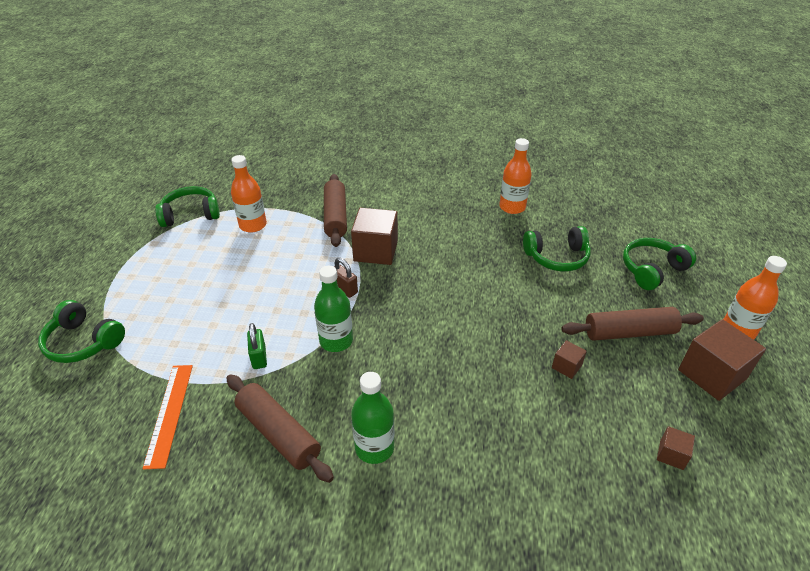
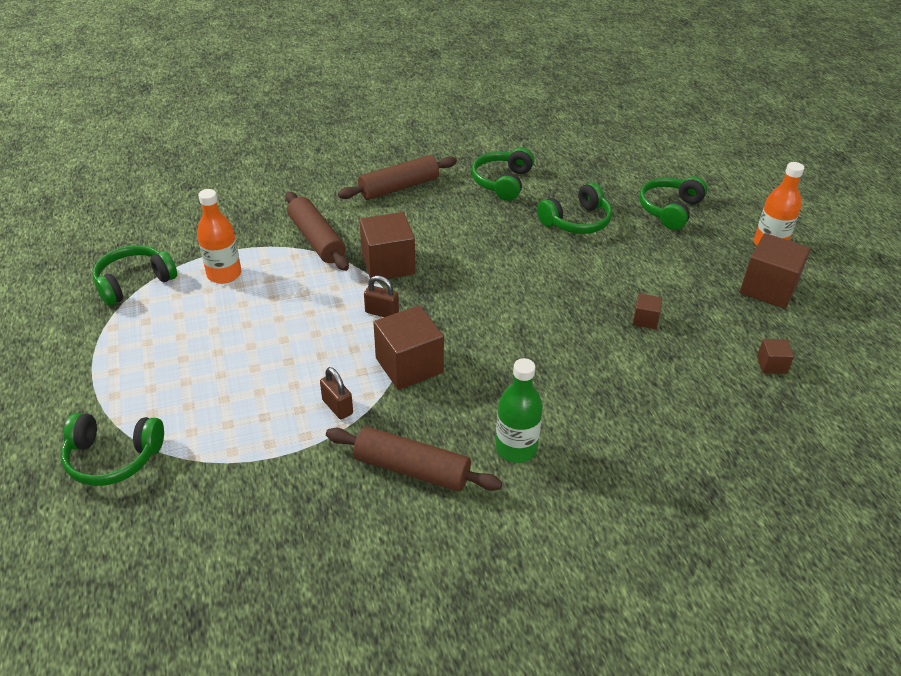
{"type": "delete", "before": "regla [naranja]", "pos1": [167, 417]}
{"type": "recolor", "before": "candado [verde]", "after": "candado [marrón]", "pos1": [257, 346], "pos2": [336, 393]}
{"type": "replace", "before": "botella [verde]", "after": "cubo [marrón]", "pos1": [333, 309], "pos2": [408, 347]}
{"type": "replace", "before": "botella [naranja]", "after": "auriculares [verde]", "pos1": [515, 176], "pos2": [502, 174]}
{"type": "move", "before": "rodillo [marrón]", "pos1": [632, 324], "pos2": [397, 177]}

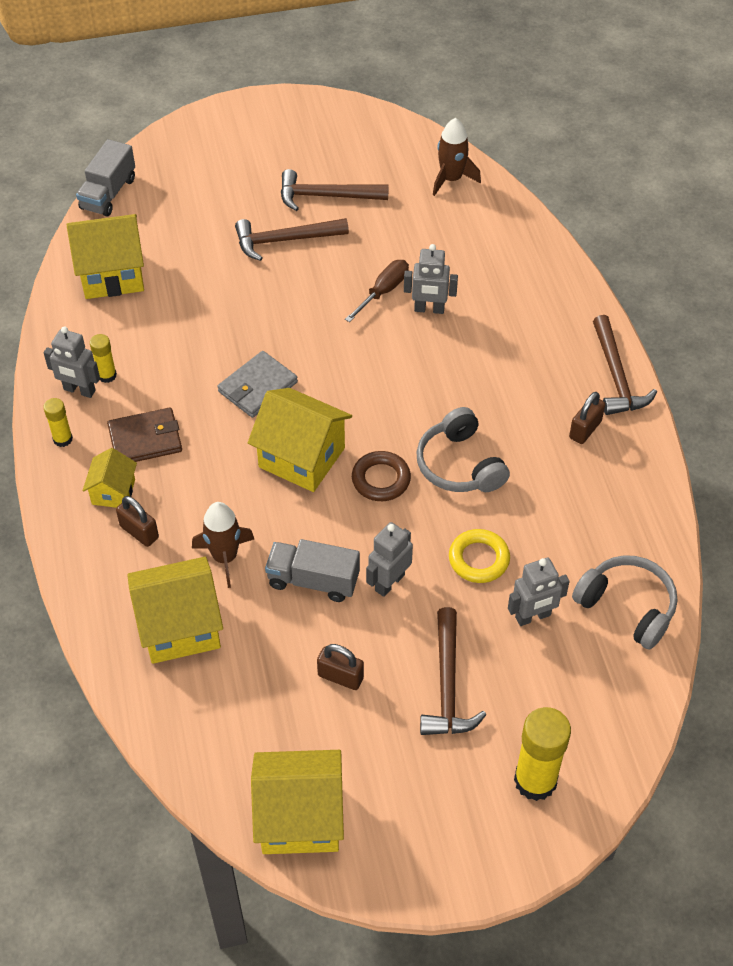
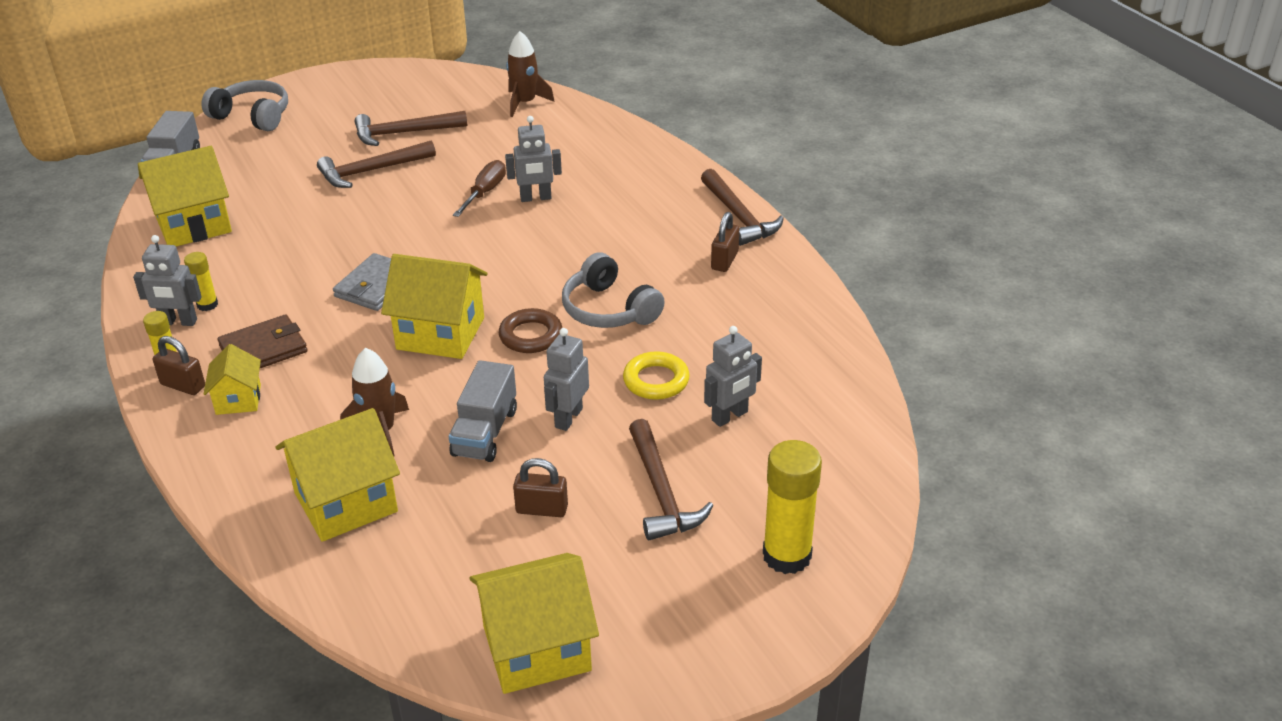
{"type": "move", "before": "candado [marrón]", "pos1": [137, 521], "pos2": [179, 365]}
{"type": "rotate", "before": "camión [gris]", "pos1": [312, 570], "pos2": [483, 411], "turn": -75}
{"type": "move", "before": "auriculares [gris]", "pos1": [624, 602], "pos2": [244, 105]}

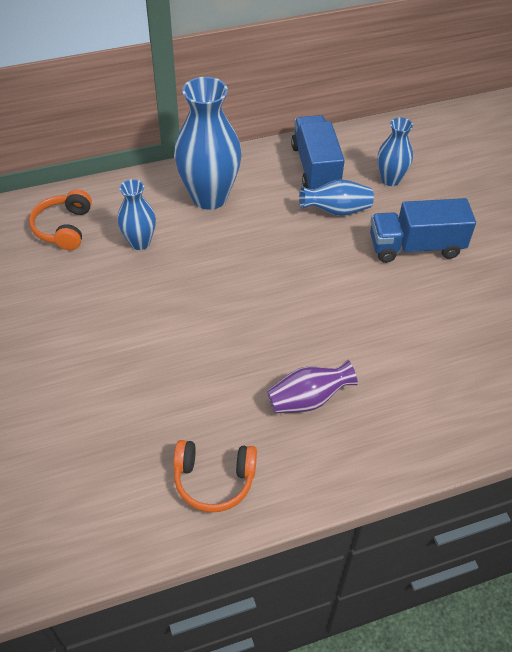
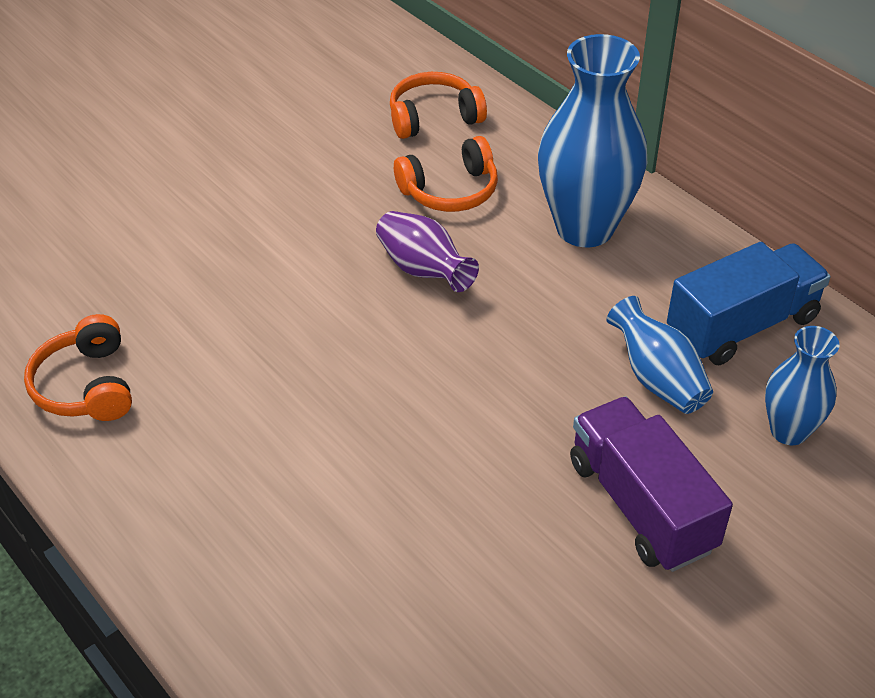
{"type": "replace", "before": "florero [azul]", "after": "auriculares [naranja]", "pos1": [136, 214], "pos2": [446, 174]}
{"type": "move", "before": "florero [morado]", "pos1": [312, 386], "pos2": [427, 251]}
{"type": "recolor", "before": "camión [azul]", "after": "camión [morado]", "pos1": [423, 230], "pos2": [651, 484]}

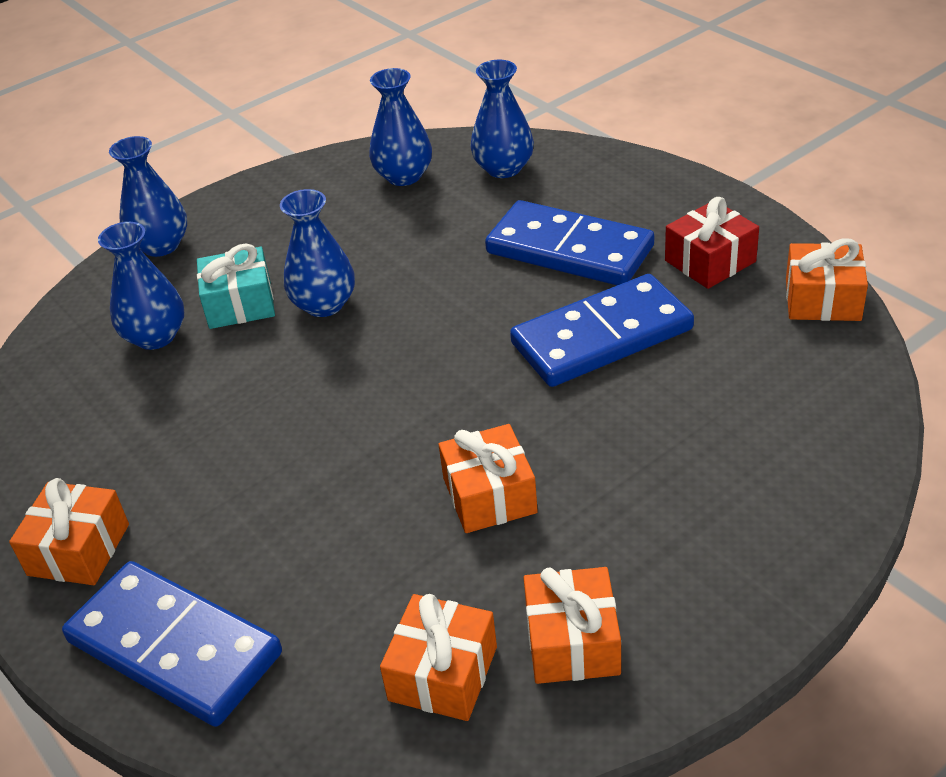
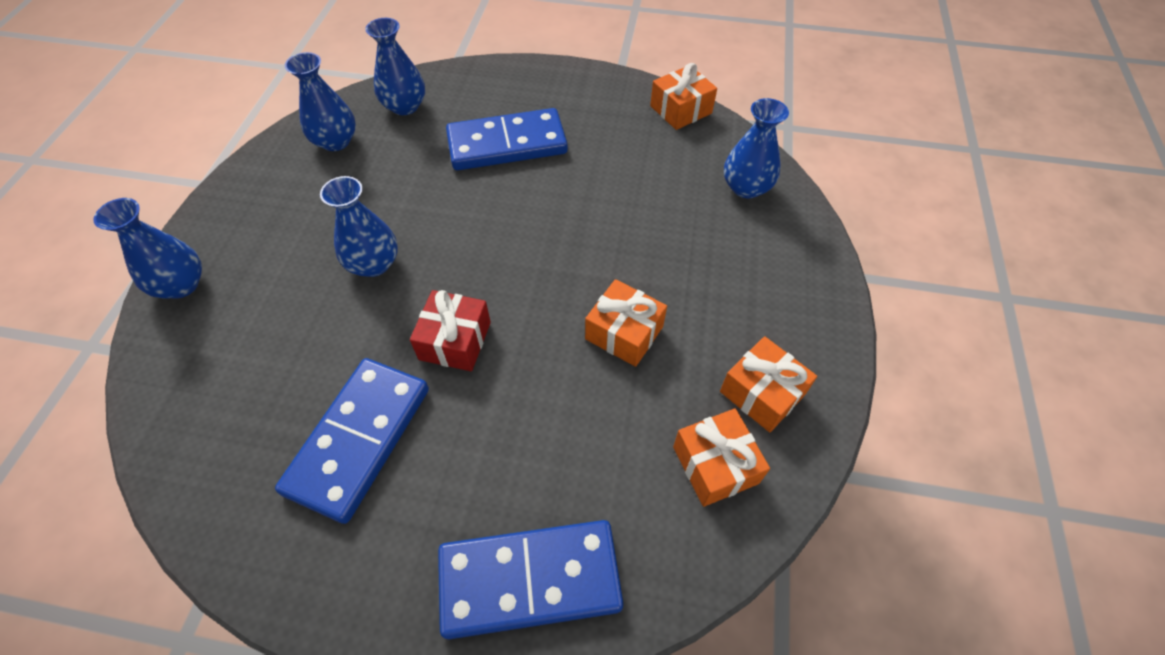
{"type": "delete", "before": "regalo [naranja]", "pos1": [69, 531]}
{"type": "move", "before": "florero [azul]", "pos1": [141, 286], "pos2": [756, 148]}
{"type": "delete", "before": "regalo [turquesa]", "pos1": [236, 286]}
{"type": "move", "before": "ficha de dominó [azul]", "pos1": [602, 330], "pos2": [352, 441]}
{"type": "move", "before": "regalo [rojo]", "pos1": [712, 243], "pos2": [450, 330]}

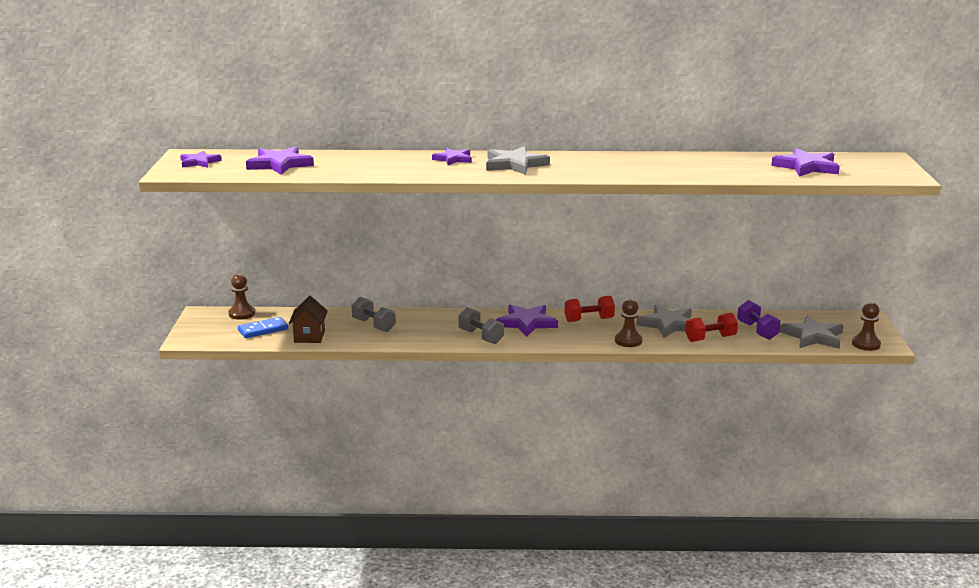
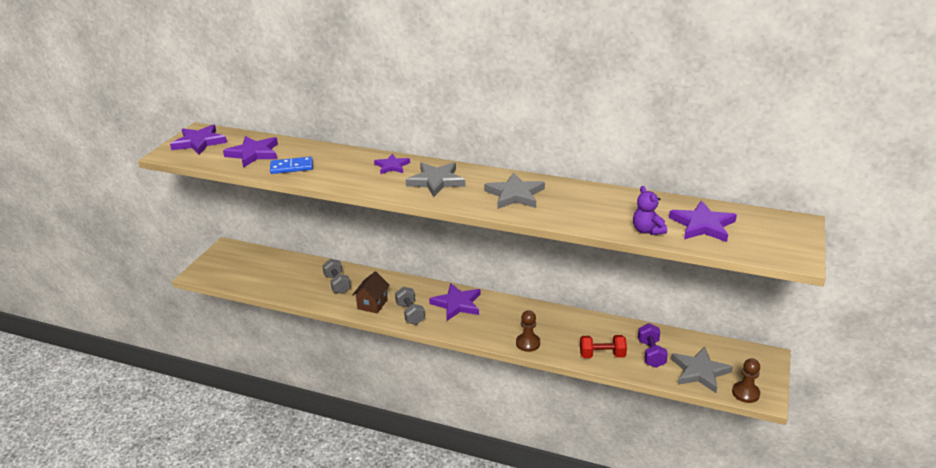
{"type": "resize", "before": "estrella [morado]", "pos1": [201, 159], "pos2": [198, 139], "scale": 1.59}
{"type": "delete", "before": "peón [marrón]", "pos1": [241, 297]}
{"type": "move", "before": "ficha de dominó [azul]", "pos1": [263, 327], "pos2": [291, 165]}
{"type": "move", "before": "casa [marrón]", "pos1": [308, 319], "pos2": [371, 293]}
{"type": "delete", "before": "mancuerna [rojo]", "pos1": [590, 309]}
{"type": "move", "before": "estrella [gris]", "pos1": [664, 321], "pos2": [514, 190]}
{"type": "insert", "after": "osito [morado]", "pos2": [650, 210]}

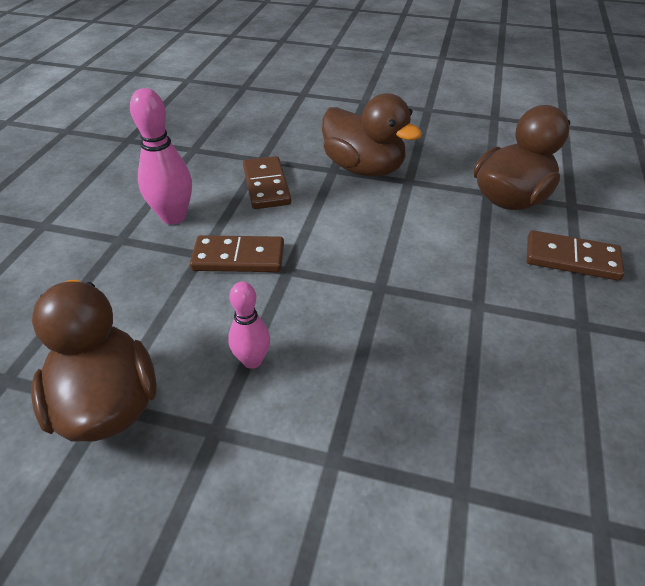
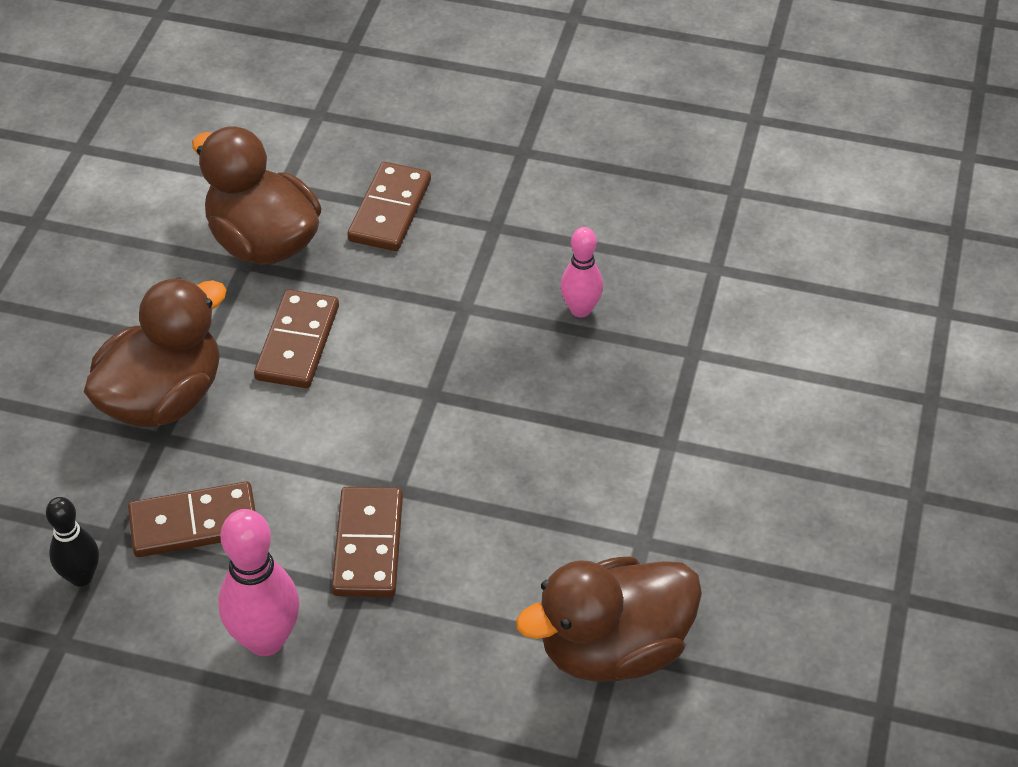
{"type": "move", "before": "bolo [rosa]", "pos1": [249, 325], "pos2": [581, 272]}
{"type": "insert", "after": "bolo [negro]", "pos2": [72, 541]}
{"type": "insert", "after": "ficha de dominó [marrón]", "pos2": [296, 338]}

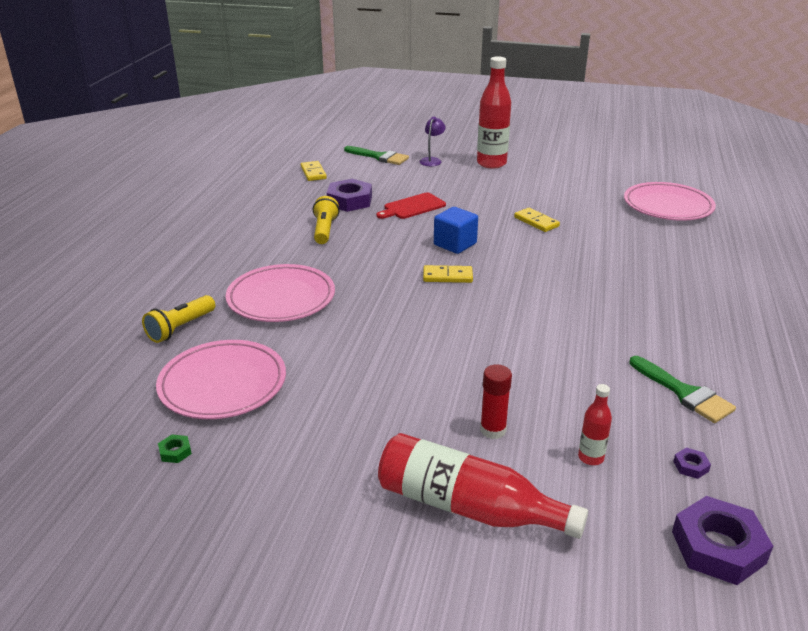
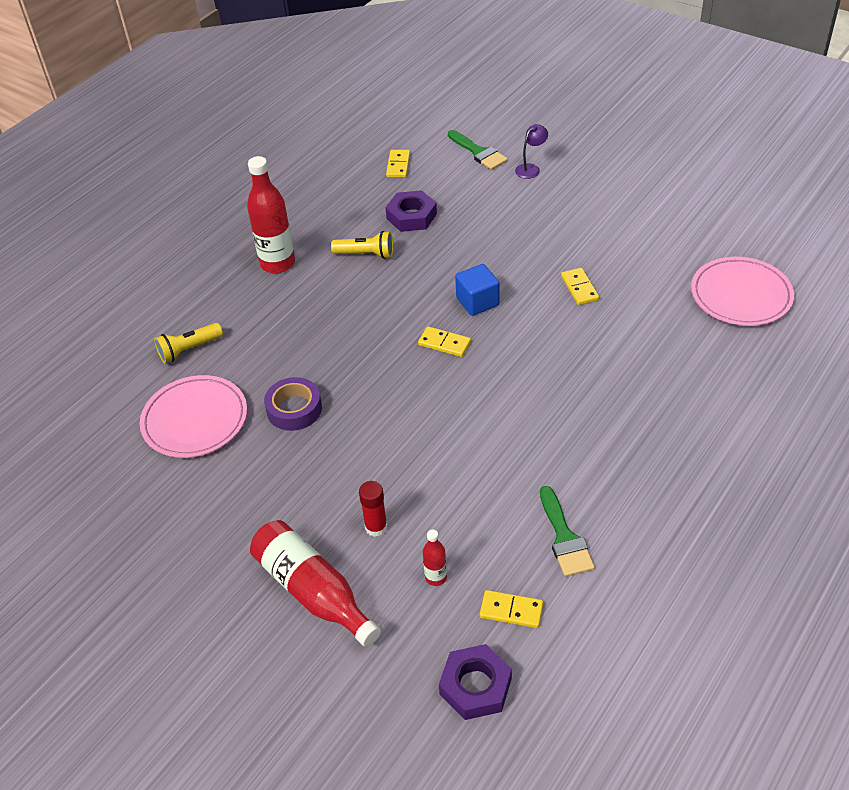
{"type": "delete", "before": "tuerca [verde]", "pos1": [175, 448]}
{"type": "delete", "before": "plato [rosa]", "pos1": [280, 293]}
{"type": "rotate", "before": "lámpara de mano [amarillo]", "pos1": [326, 220], "pos2": [362, 245], "turn": 75}
{"type": "delete", "before": "tabla de cortar [rojo]", "pos1": [411, 205]}
{"type": "move", "before": "botella [rojo]", "pos1": [494, 112], "pos2": [271, 214]}
{"type": "replace", "before": "tuerca [morado]", "after": "ficha de dominó [amarillo]", "pos1": [692, 463], "pos2": [511, 609]}
{"type": "insert", "after": "cinta adhesiva [morado]", "pos2": [293, 404]}

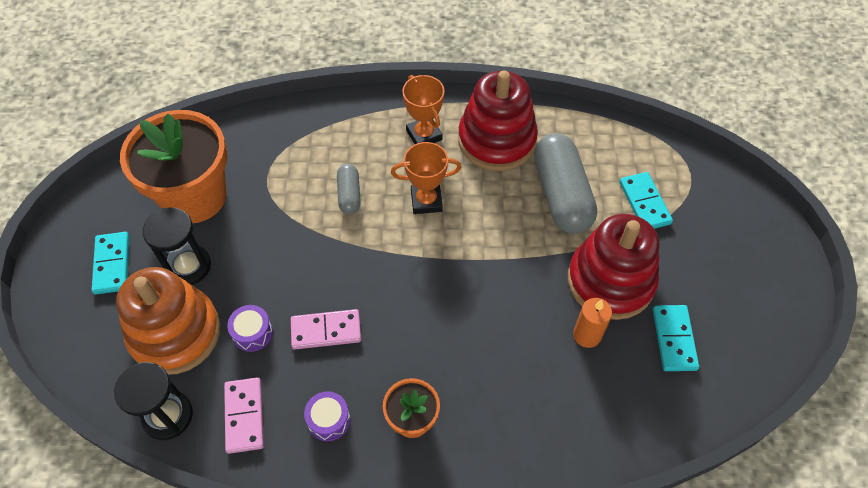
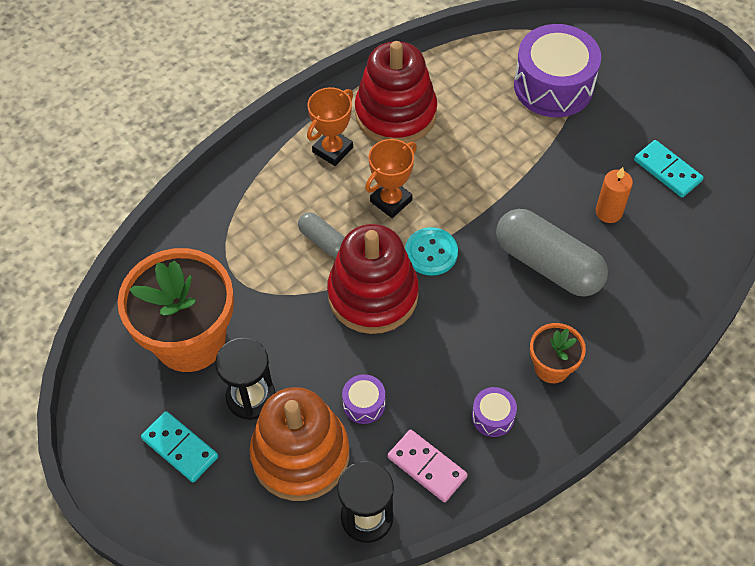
{"type": "delete", "before": "ficha de dominó [rosa]", "pos1": [326, 329]}
{"type": "rotate", "before": "trofeo [naranja]", "pos1": [423, 109], "pos2": [330, 126], "turn": -75}
{"type": "move", "before": "cápsula [gris]", "pos1": [565, 183], "pos2": [552, 253]}
{"type": "move", "before": "juguete apilable [rojo]", "pos1": [614, 267], "pos2": [373, 279]}
{"type": "replace", "before": "ficha de dominó [turquesa]", "after": "tambor [morado]", "pos1": [646, 200], "pos2": [557, 70]}
{"type": "insert", "after": "botón [turquesa]", "pos2": [431, 251]}

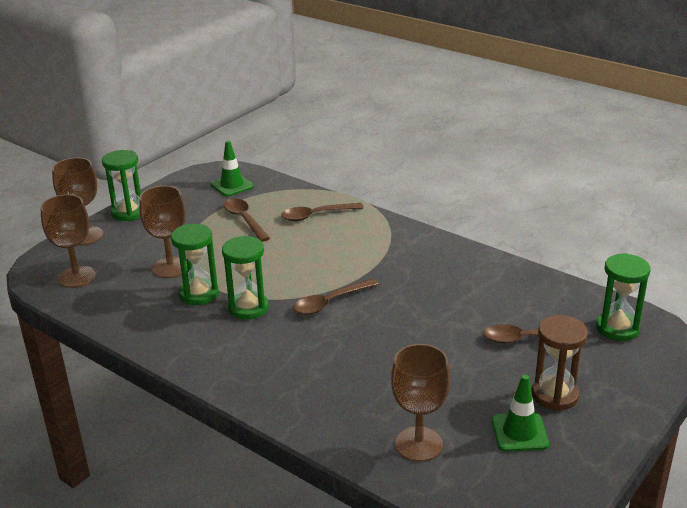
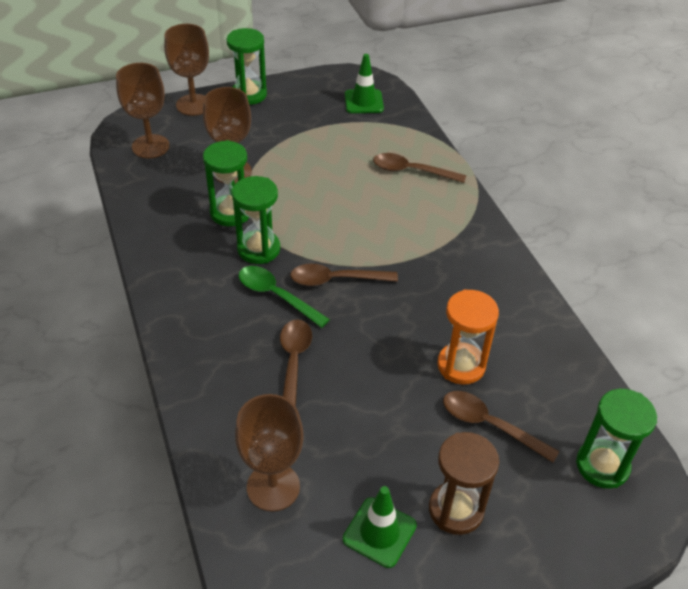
{"type": "move", "before": "cuchara [marrón]", "pos1": [247, 220], "pos2": [296, 363]}
{"type": "insert", "after": "cuchara [verde]", "pos2": [284, 297]}
{"type": "insert", "after": "reloj de arena [naranja]", "pos2": [468, 337]}

